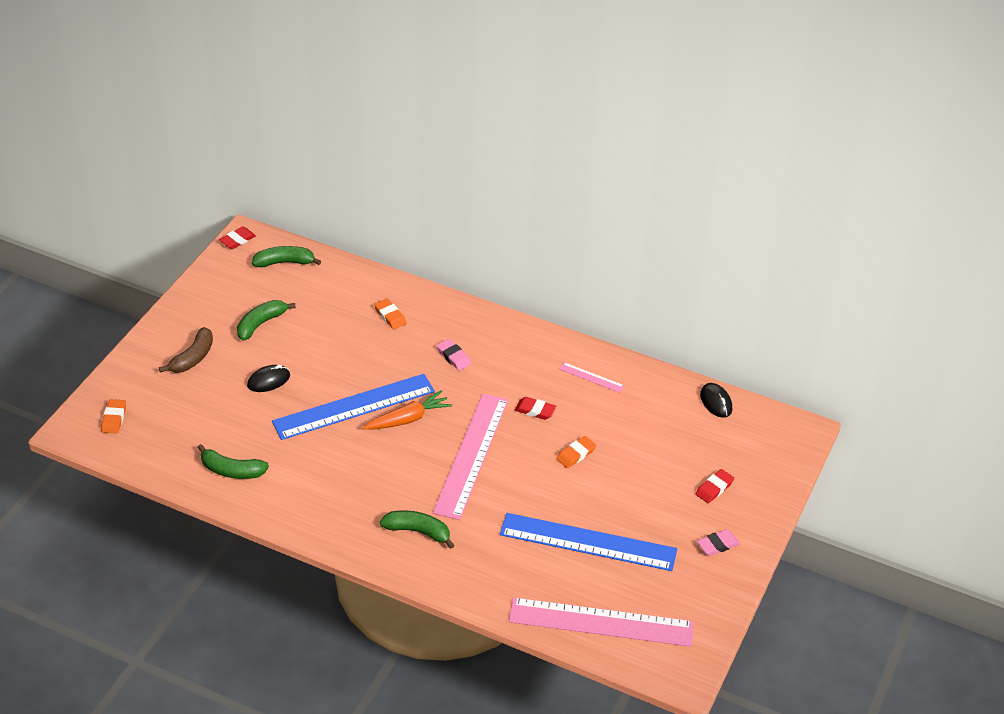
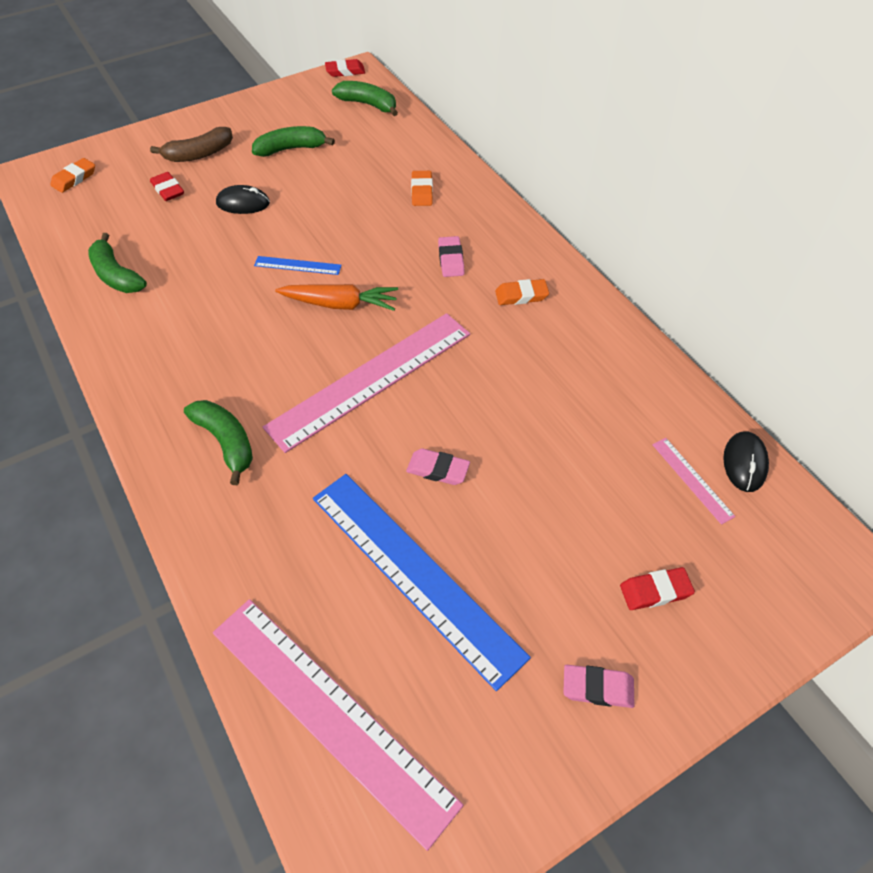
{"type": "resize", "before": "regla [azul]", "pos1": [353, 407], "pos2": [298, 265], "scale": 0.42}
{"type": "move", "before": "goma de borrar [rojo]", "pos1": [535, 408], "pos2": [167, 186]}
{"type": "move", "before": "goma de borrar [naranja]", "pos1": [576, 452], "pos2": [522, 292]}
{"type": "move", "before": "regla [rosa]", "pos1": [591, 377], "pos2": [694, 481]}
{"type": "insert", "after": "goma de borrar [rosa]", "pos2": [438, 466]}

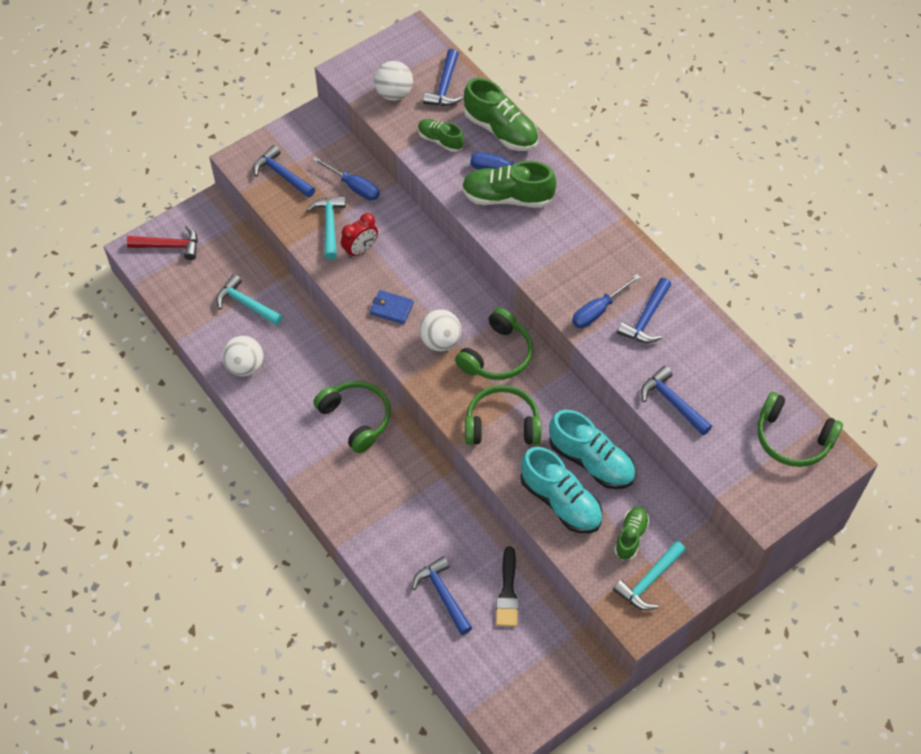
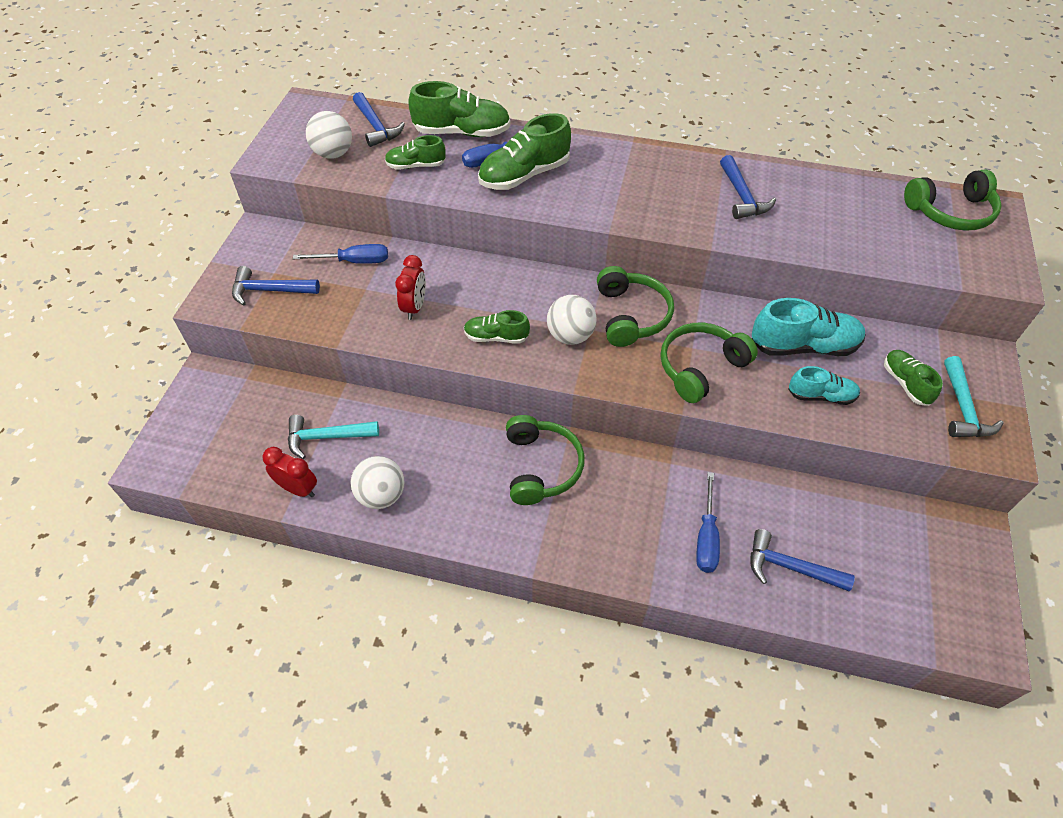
{"type": "delete", "before": "martillo [rojo]", "pos1": [162, 242]}
{"type": "delete", "before": "martillo [turquesa]", "pos1": [326, 228]}
{"type": "rotate", "before": "auriculares [verde]", "pos1": [352, 417], "pos2": [545, 460], "turn": 75}
{"type": "replace", "before": "cartera [azul]", "after": "zapato [verde]", "pos1": [392, 307], "pos2": [497, 327]}
{"type": "delete", "before": "pincel [negro]", "pos1": [507, 586]}
{"type": "resize", "before": "zapato [turquesa]", "pos1": [561, 490], "pos2": [824, 385], "scale": 0.59}
{"type": "move", "before": "destornillador [azul]", "pos1": [606, 301], "pos2": [708, 522]}
{"type": "delete", "before": "martillo [azul]", "pos1": [676, 400]}
{"type": "insert", "after": "despertador [rojo]", "pos2": [289, 472]}

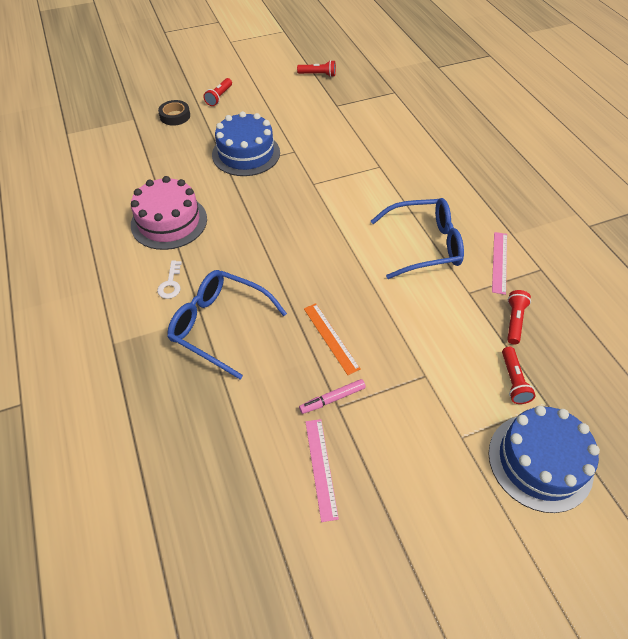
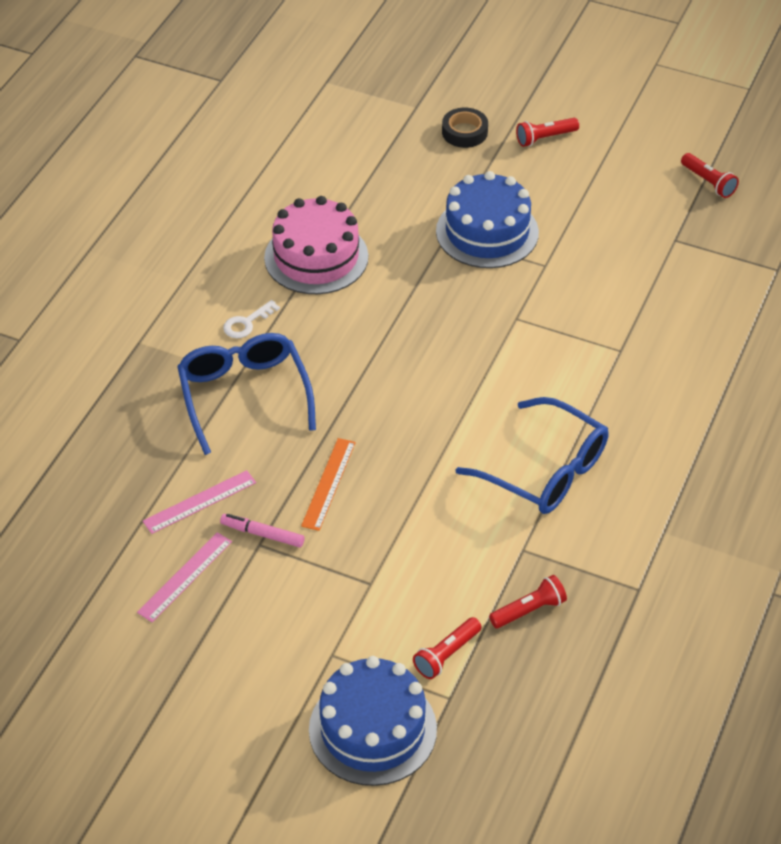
{"type": "move", "before": "regla [rosa]", "pos1": [499, 263], "pos2": [199, 502]}

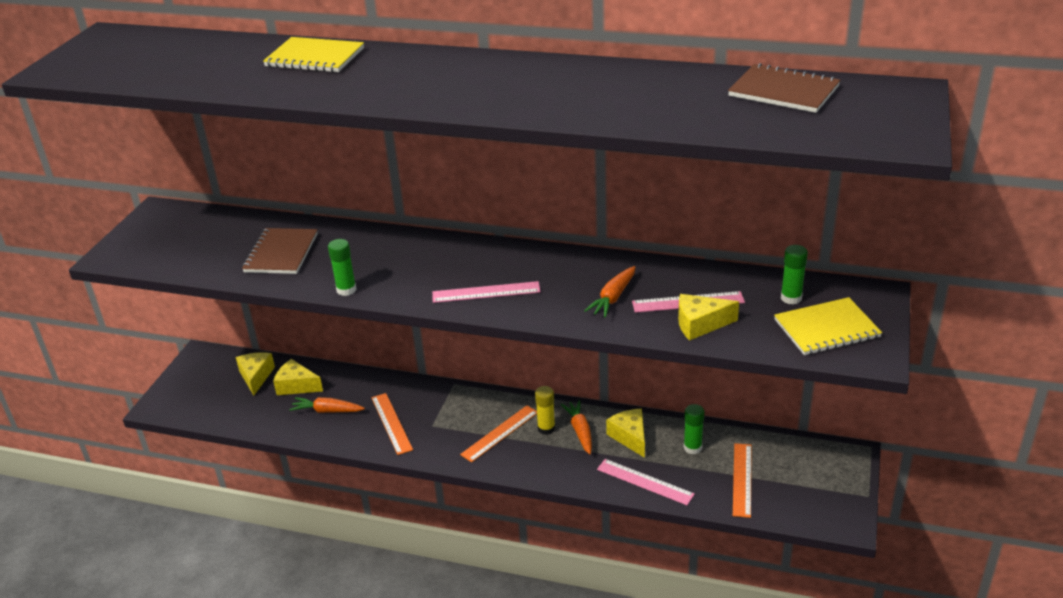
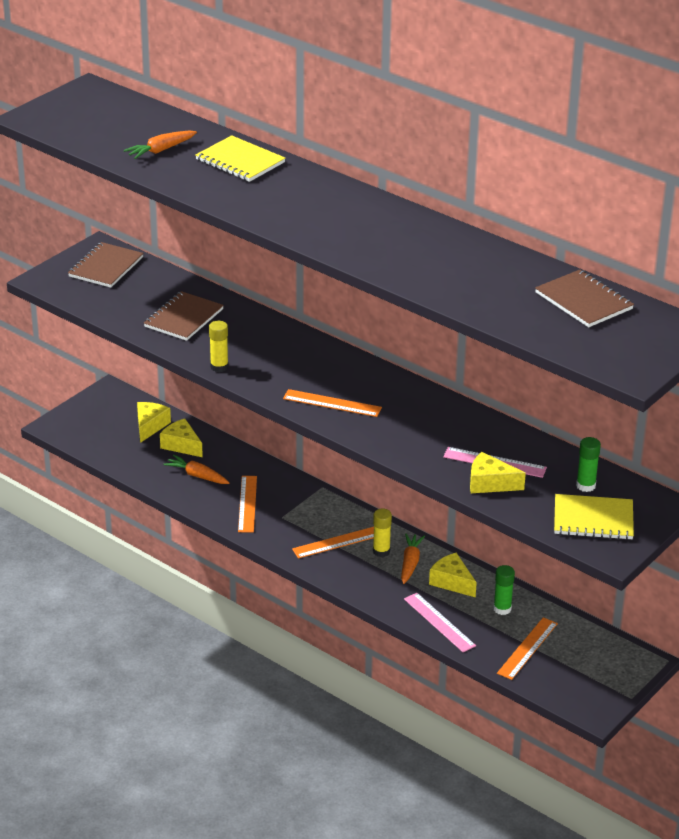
{"type": "recolor", "before": "barra de pegamento [verde]", "after": "barra de pegamento [amarillo]", "pos1": [342, 267], "pos2": [219, 346]}
{"type": "recolor", "before": "regla [rosa]", "after": "regla [naranja]", "pos1": [486, 292], "pos2": [332, 403]}
{"type": "move", "before": "zanahoria [naranja]", "pos1": [609, 291], "pos2": [160, 145]}
{"type": "rotate", "before": "queso [amarillo]", "pos1": [625, 433], "pos2": [453, 575], "turn": -45}
{"type": "insert", "after": "cuaderno [marrón]", "pos2": [106, 265]}

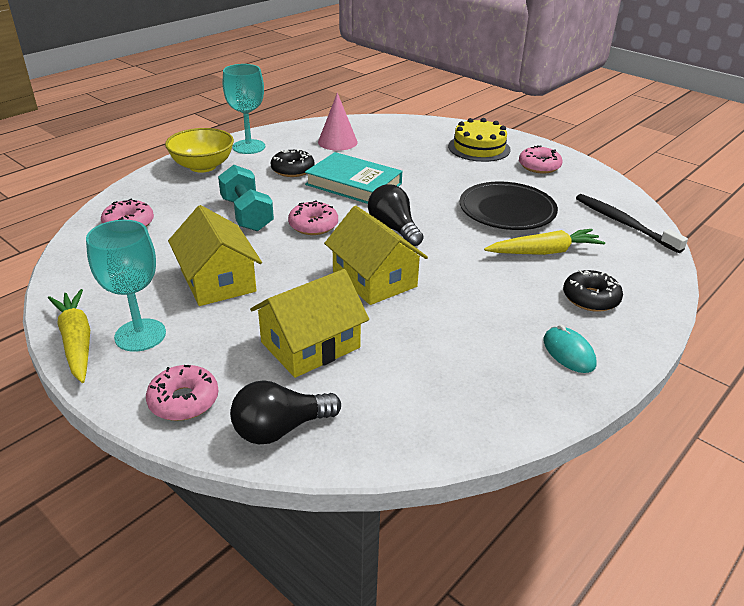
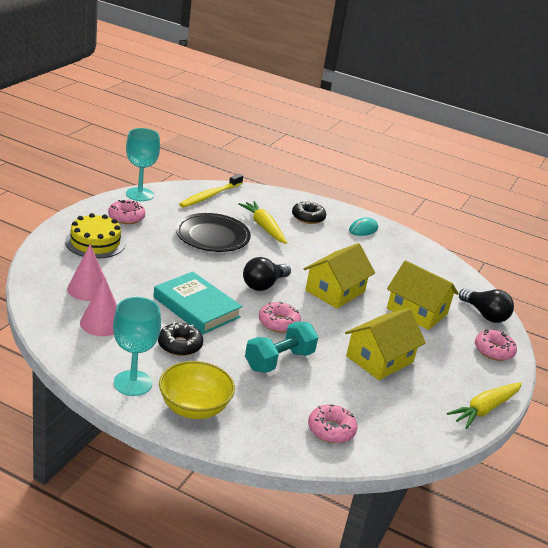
{"type": "move", "before": "copa [turquesa]", "pos1": [126, 286], "pos2": [143, 164]}
{"type": "rotate", "before": "libro [turquesa]", "pos1": [353, 178], "pos2": [197, 303], "turn": -60}
{"type": "recolor", "before": "cepillo de dientes [negro]", "after": "cepillo de dientes [amarillo]", "pos1": [632, 223], "pos2": [211, 191]}
{"type": "insert", "after": "cono [rosa]", "pos2": [85, 272]}

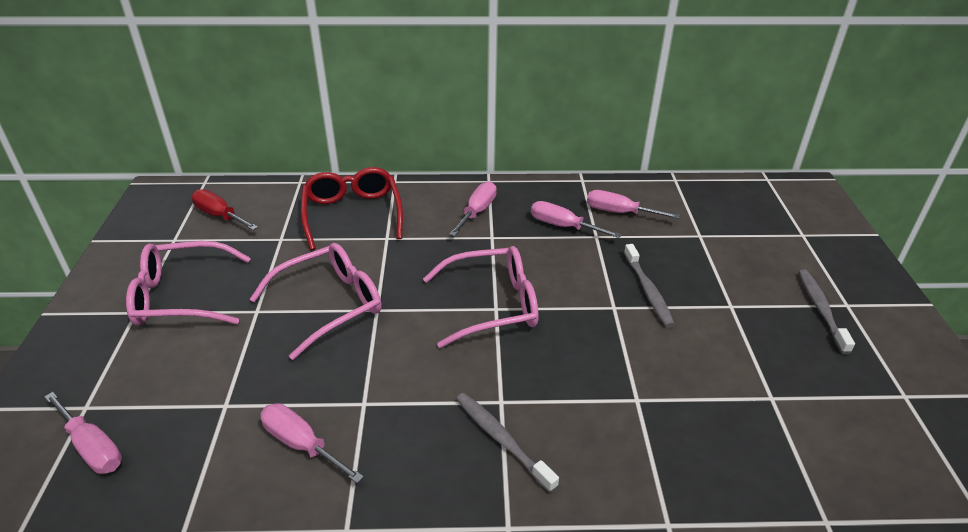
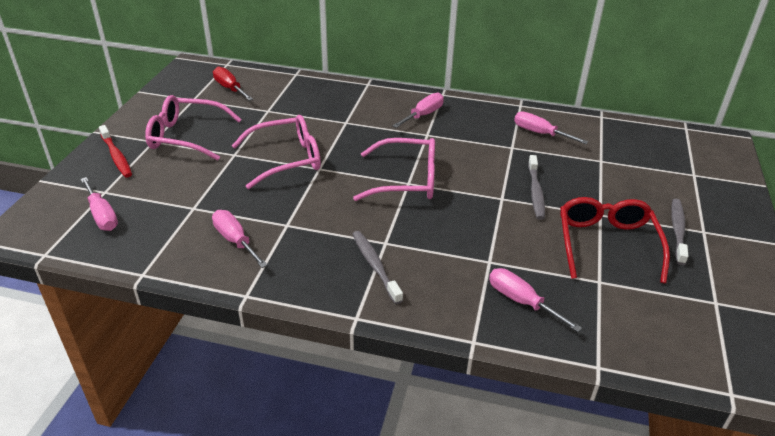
{"type": "move", "before": "gafas [rojo]", "pos1": [352, 208], "pos2": [615, 240]}
{"type": "move", "before": "destornillador [rosa]", "pos1": [576, 219], "pos2": [535, 300]}
{"type": "insert", "after": "cepillo de dientes [rojo]", "pos2": [115, 151]}

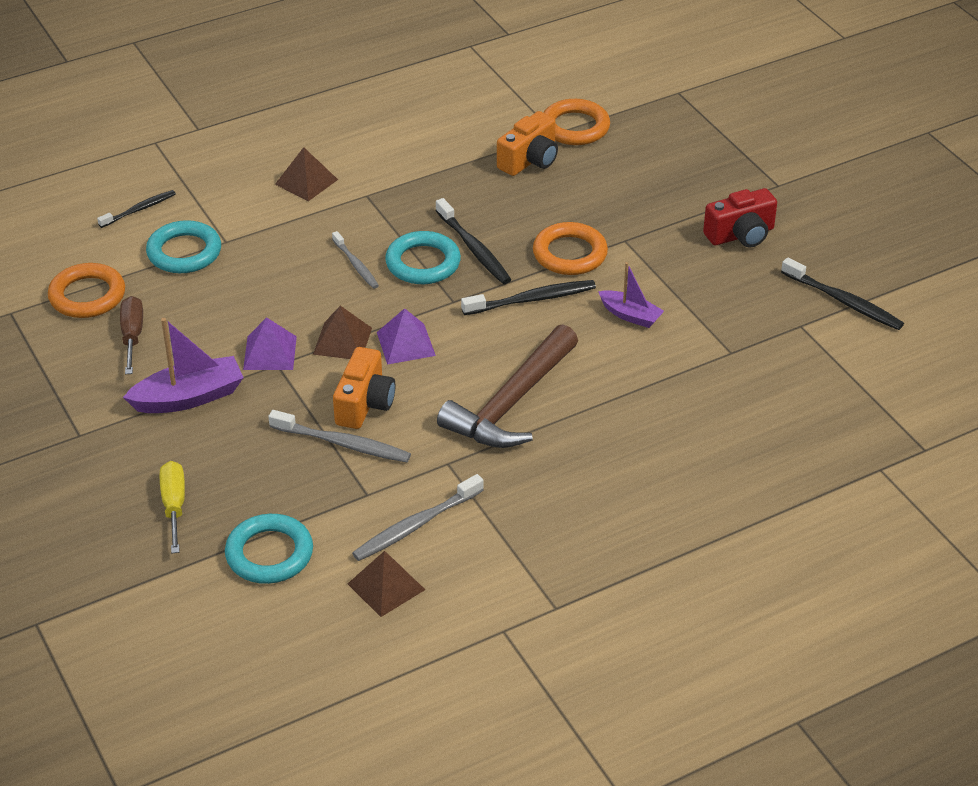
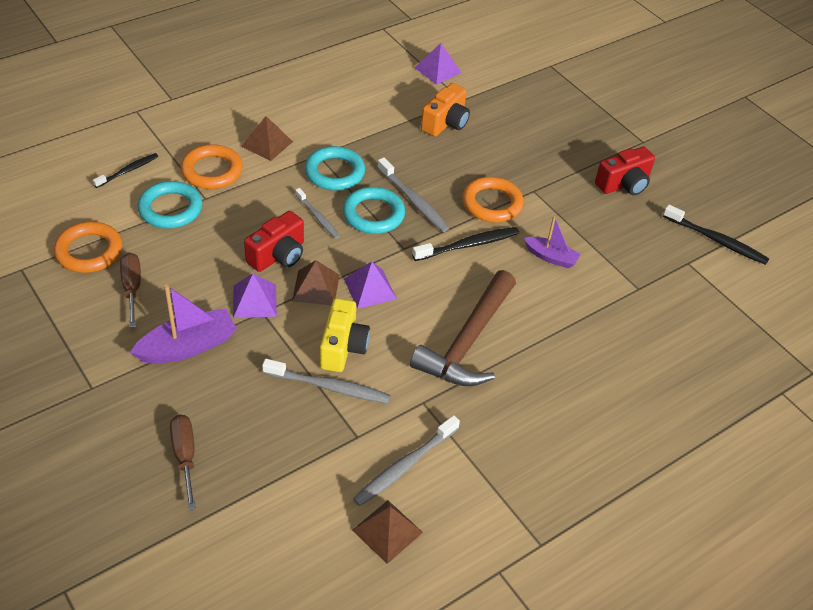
{"type": "recolor", "before": "destornillador [amarillo]", "after": "destornillador [marrón]", "pos1": [172, 507], "pos2": [183, 462]}
{"type": "move", "before": "anillo [turquesa]", "pos1": [269, 549], "pos2": [335, 168]}
{"type": "recolor", "before": "cámara [naranja]", "after": "cámara [amarillo]", "pos1": [364, 388], "pos2": [345, 335]}
{"type": "recolor", "before": "cepillo de dientes [negro]", "after": "cepillo de dientes [gris]", "pos1": [473, 241], "pos2": [413, 195]}
{"type": "move", "before": "anillo [naranja]", "pos1": [577, 122], "pos2": [212, 166]}
{"type": "insert", "after": "cámara [rojo]", "pos2": [274, 241]}
{"type": "insert", "after": "pirámide [morado]", "pos2": [438, 64]}

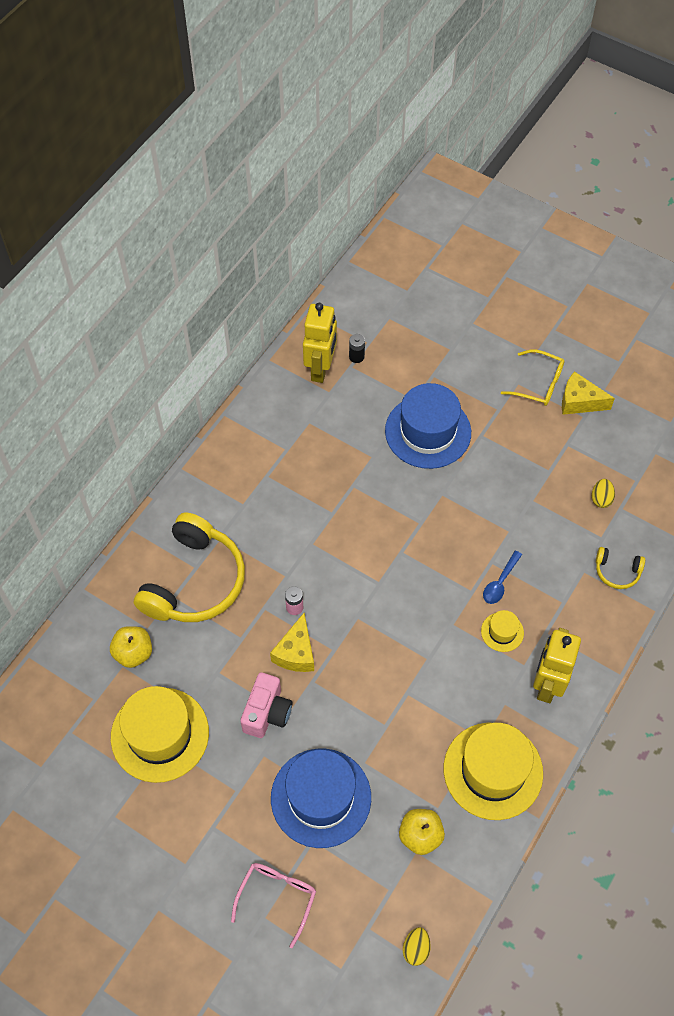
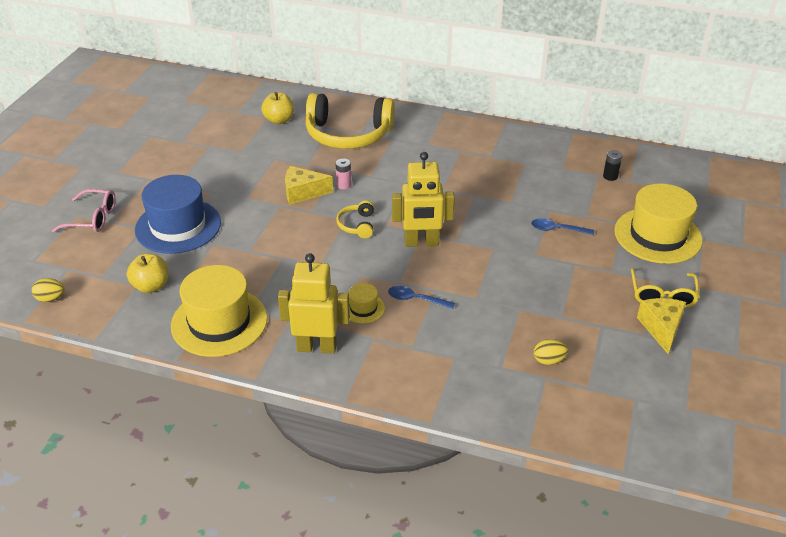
{"type": "move", "before": "sombrero [amarillo]", "pos1": [160, 734], "pos2": [658, 223]}
{"type": "delete", "before": "cámara [rosa]", "pos1": [266, 705]}
{"type": "move", "before": "robot [amarillo]", "pos1": [320, 343], "pos2": [423, 199]}
{"type": "replace", "before": "sombrero [azul]", "after": "cuchara [azul]", "pos1": [428, 426], "pos2": [562, 226]}
{"type": "move", "before": "auriculares [amarillo]", "pos1": [620, 568], "pos2": [355, 219]}

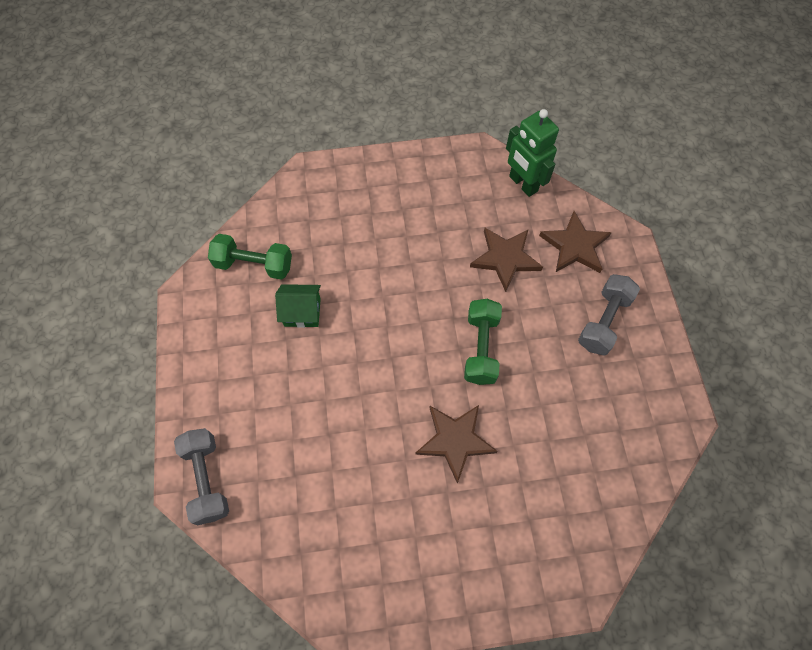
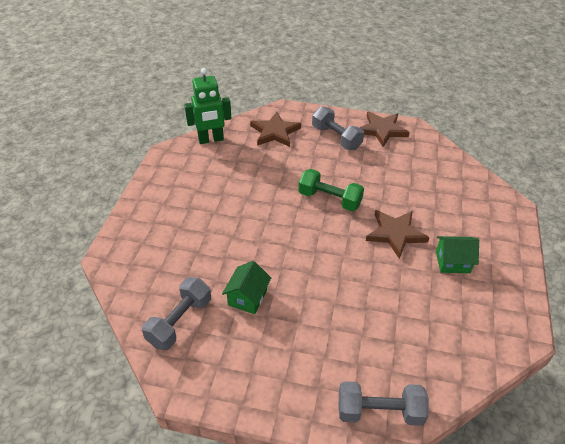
{"type": "recolor", "before": "mancuerna [verde]", "after": "mancuerna [gris]", "pos1": [250, 257], "pos2": [176, 313]}
{"type": "move", "before": "estrella [marrón]", "pos1": [506, 260], "pos2": [384, 129]}
{"type": "insert", "after": "casa [verde]", "pos2": [457, 254]}

